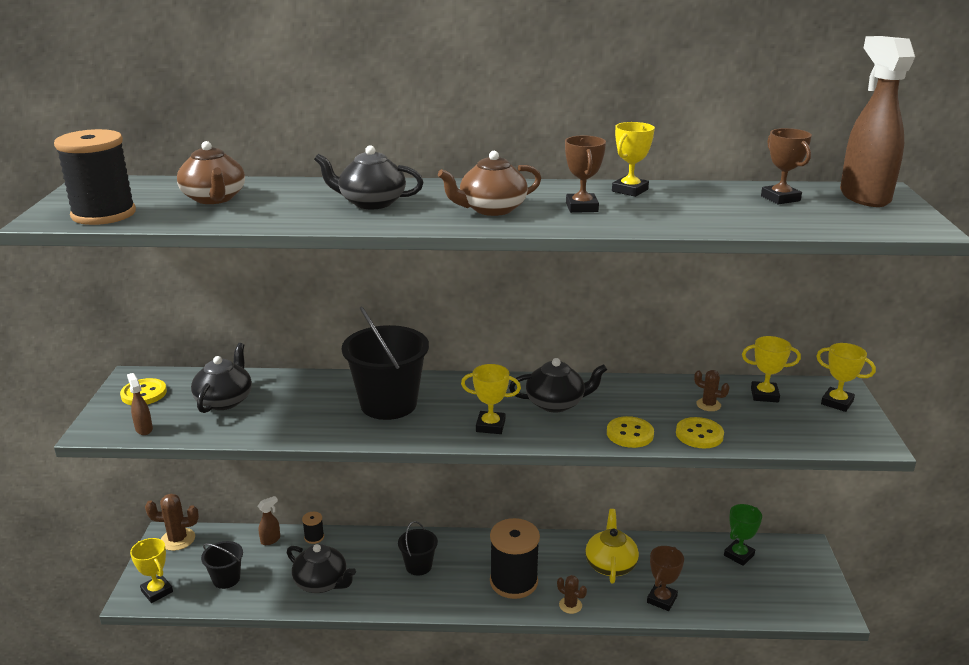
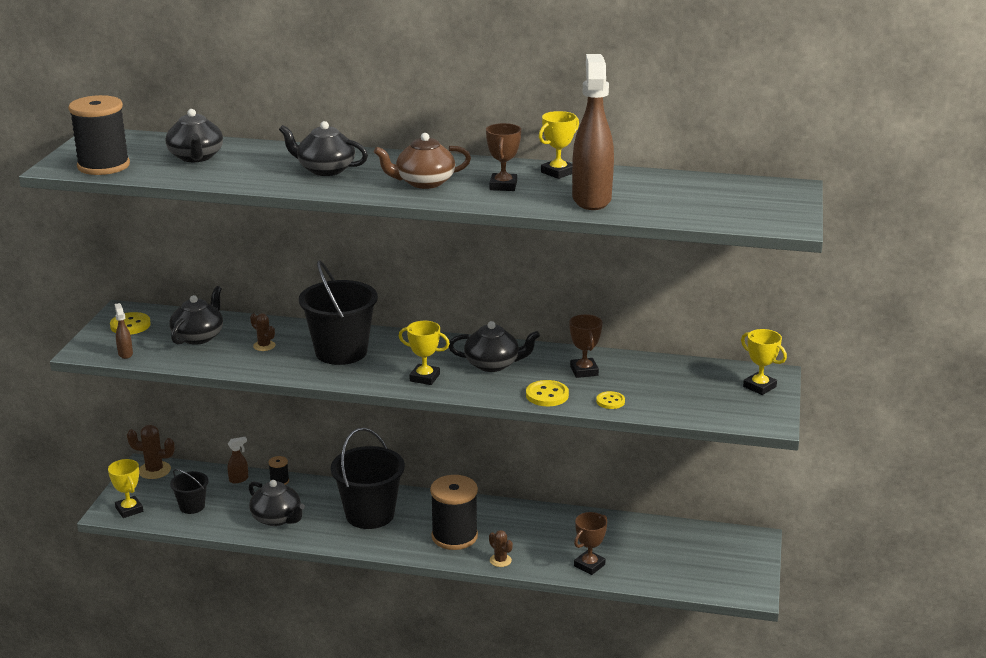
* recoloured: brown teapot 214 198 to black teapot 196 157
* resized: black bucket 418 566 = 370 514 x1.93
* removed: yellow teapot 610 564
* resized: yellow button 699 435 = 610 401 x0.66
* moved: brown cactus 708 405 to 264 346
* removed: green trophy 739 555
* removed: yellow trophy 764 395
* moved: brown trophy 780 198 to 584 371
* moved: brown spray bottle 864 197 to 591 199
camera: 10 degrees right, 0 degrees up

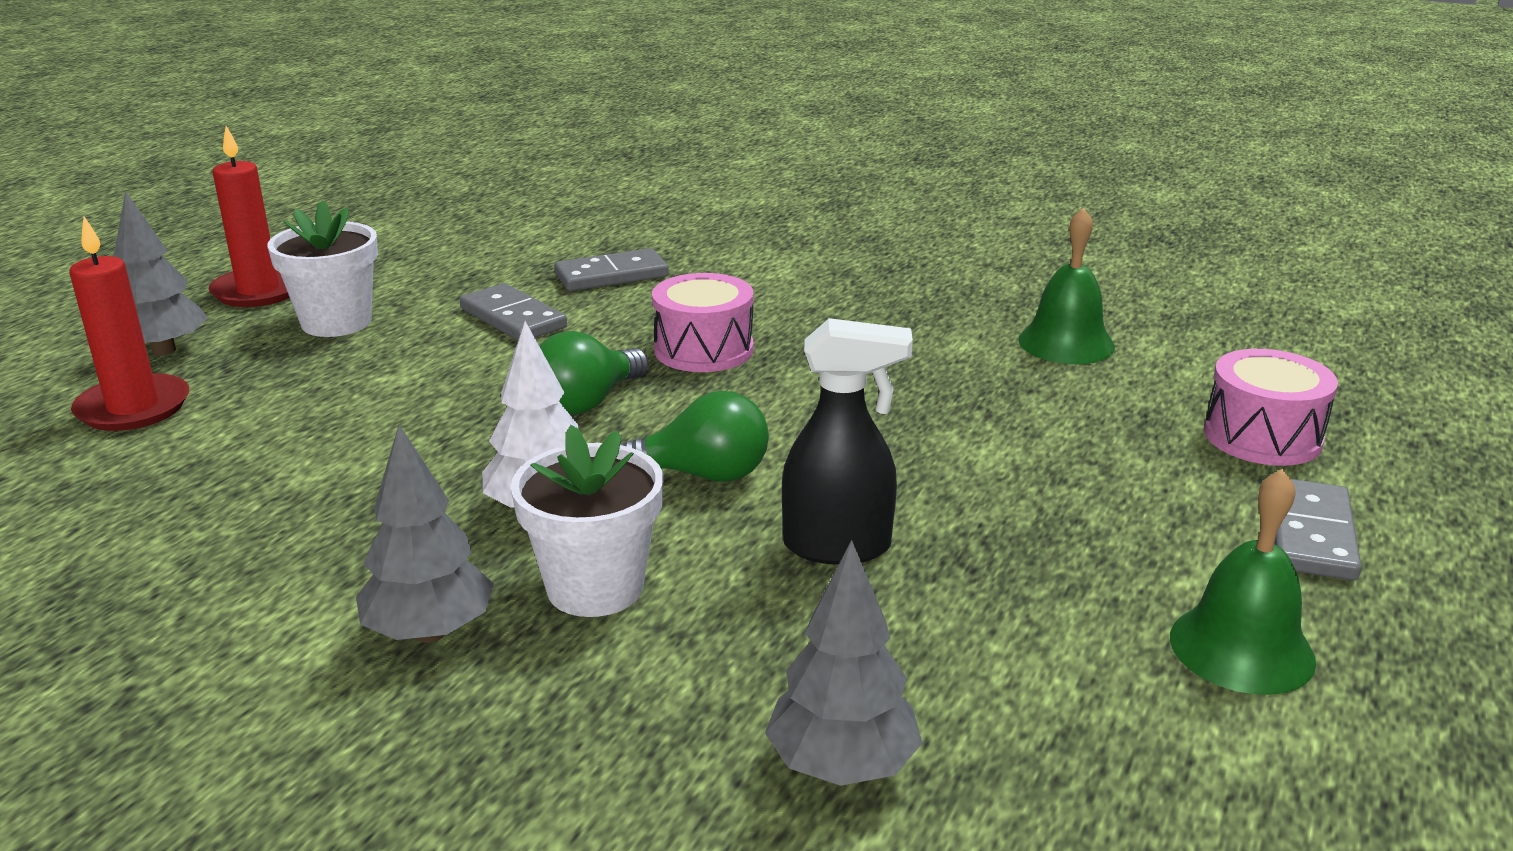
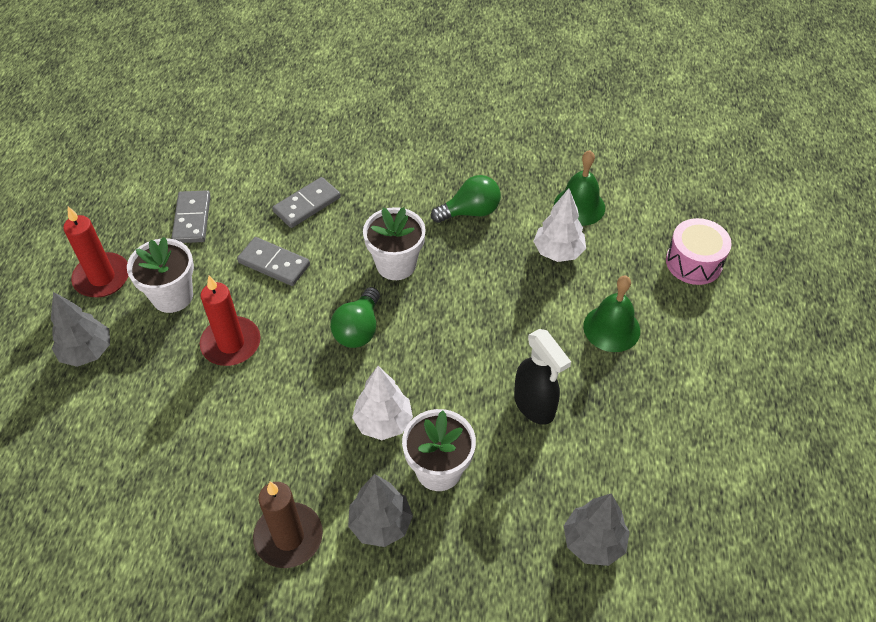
* moved: red candle 133 408 to 231 344
* moved: green light bulb 703 475 to 470 212
* replaced: pink drum 704 350 to white flower pot 396 264
* turned: black spray bottle 838 547 = 534 406 75 degrees clockwise
* moved: green bell 1241 648 to 611 328
* moved: grey domino 1310 534 to 192 219
* added: brown candle 288 537
* added: white tree 558 252
camera: 20 degrees left, 25 degrees up

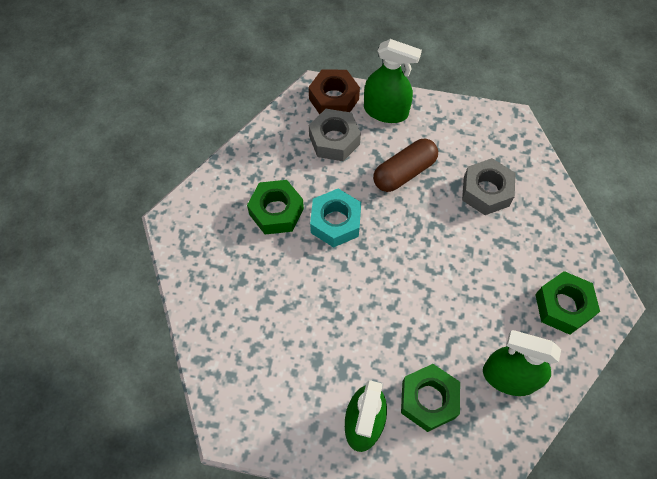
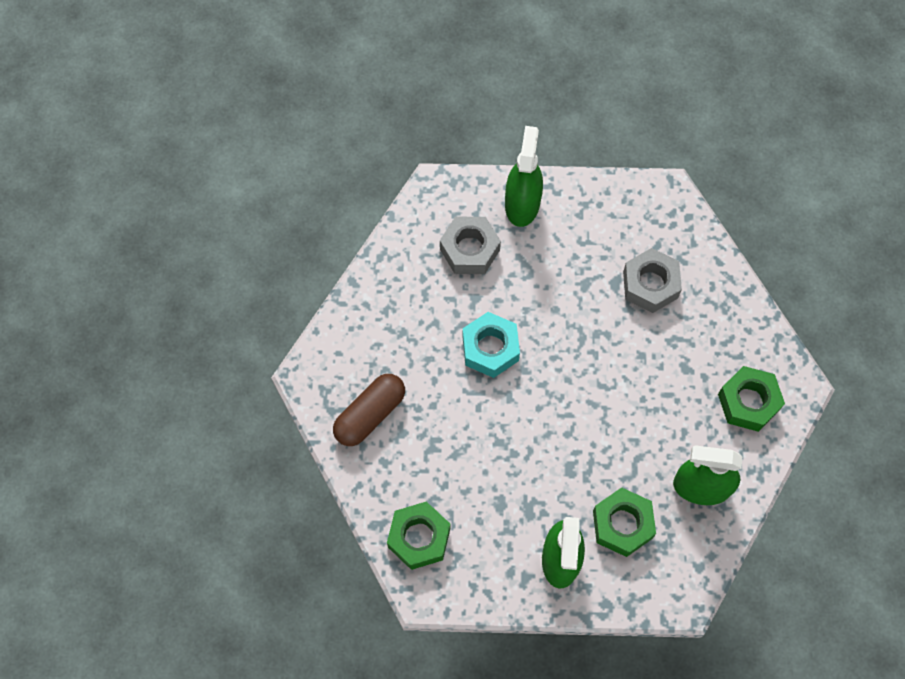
* moved: green nut 276 211 to 419 538
* removed: brown nut 334 99
* turned: green spray bottle 386 111 = 522 204 90 degrees counterclockwise
* moved: brown capsule 404 172 to 370 414
camera: 10 degrees left, 5 degrees up

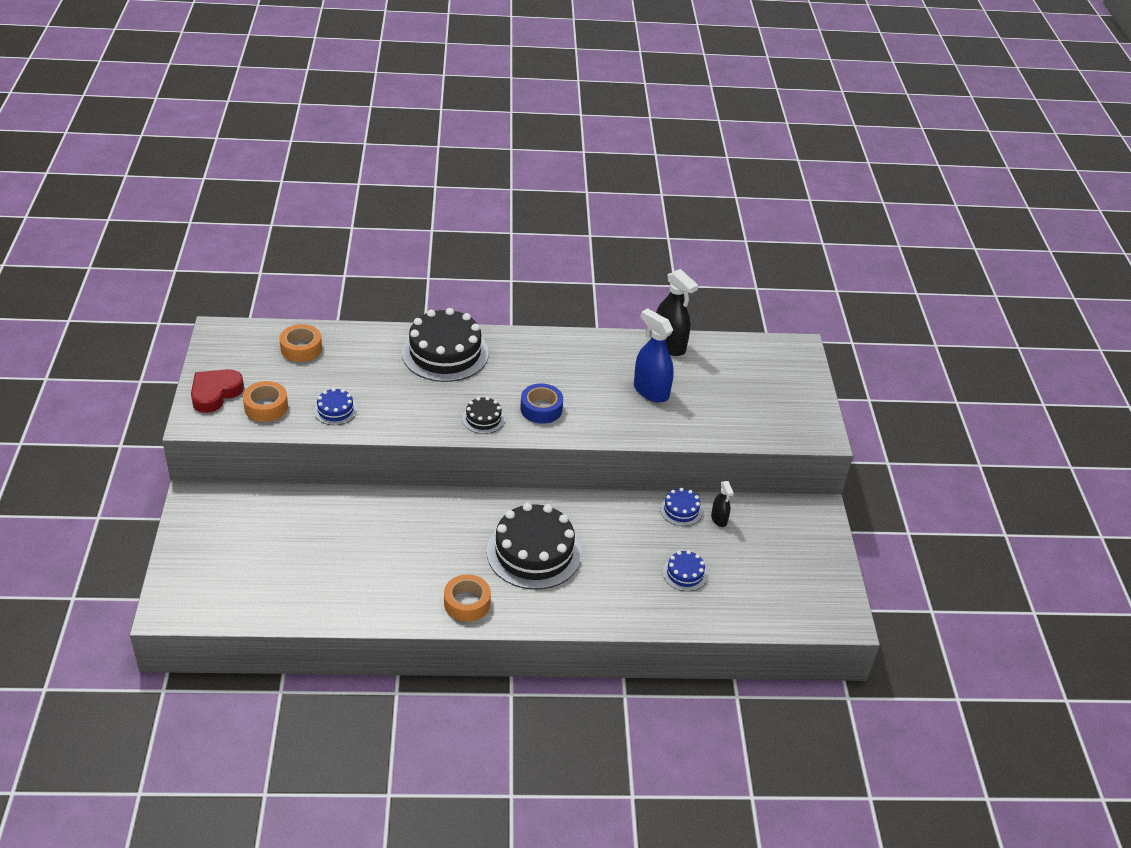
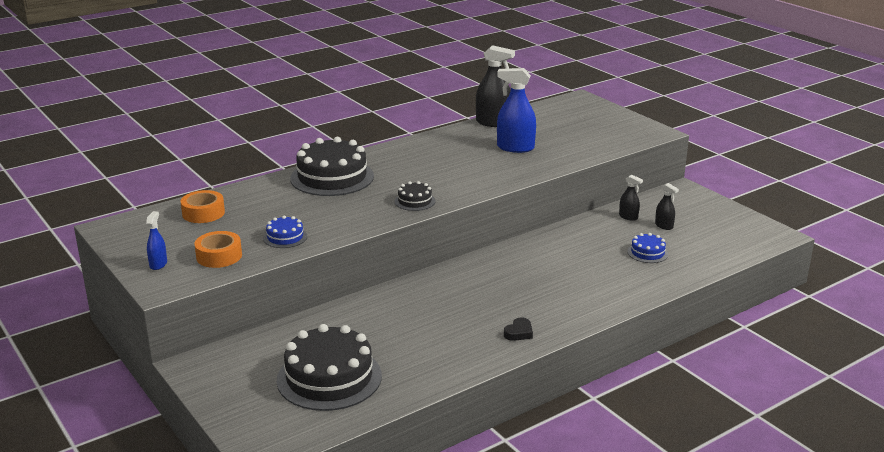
* replaced: red heart 215 393 to blue spray bottle 158 264
* replaced: orange tape 467 603 to black heart 519 332
* moved: black cake 534 552 to 329 378
* removed: blue tape 541 409
* removed: blue cake 681 510
* added: black spray bottle 664 226
camera: 30 degrees left, 15 degrees down

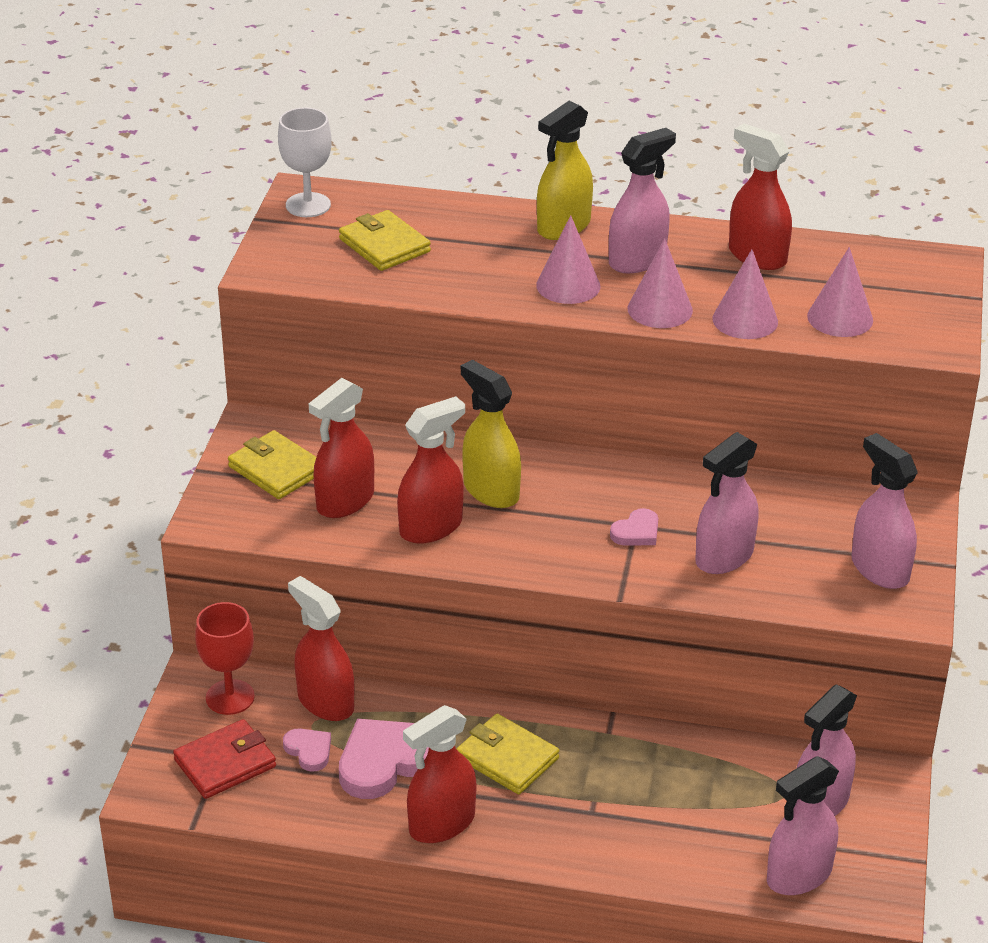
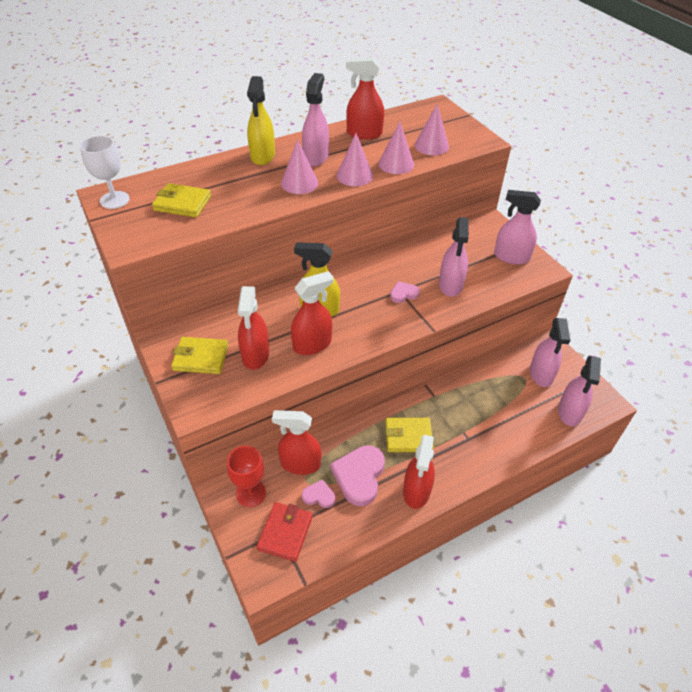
* turned: red spray bottle 431 527 = 312 344 45 degrees clockwise
* turned: pink heart 636 532 = 403 294 120 degrees counterclockwise
camera: 40 degrees left, 10 degrees up

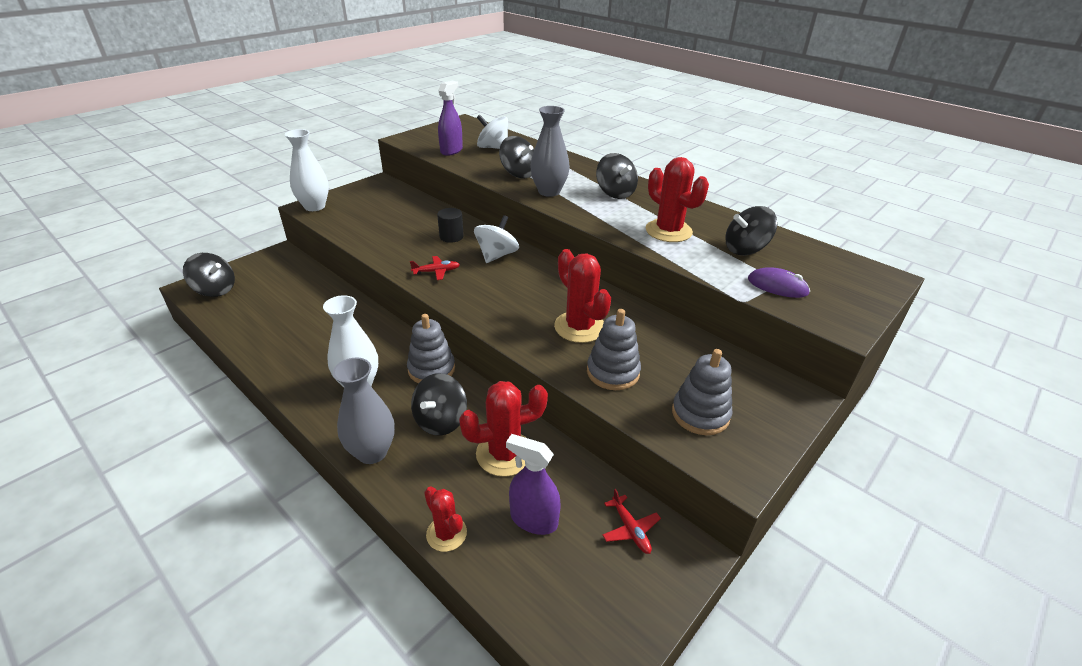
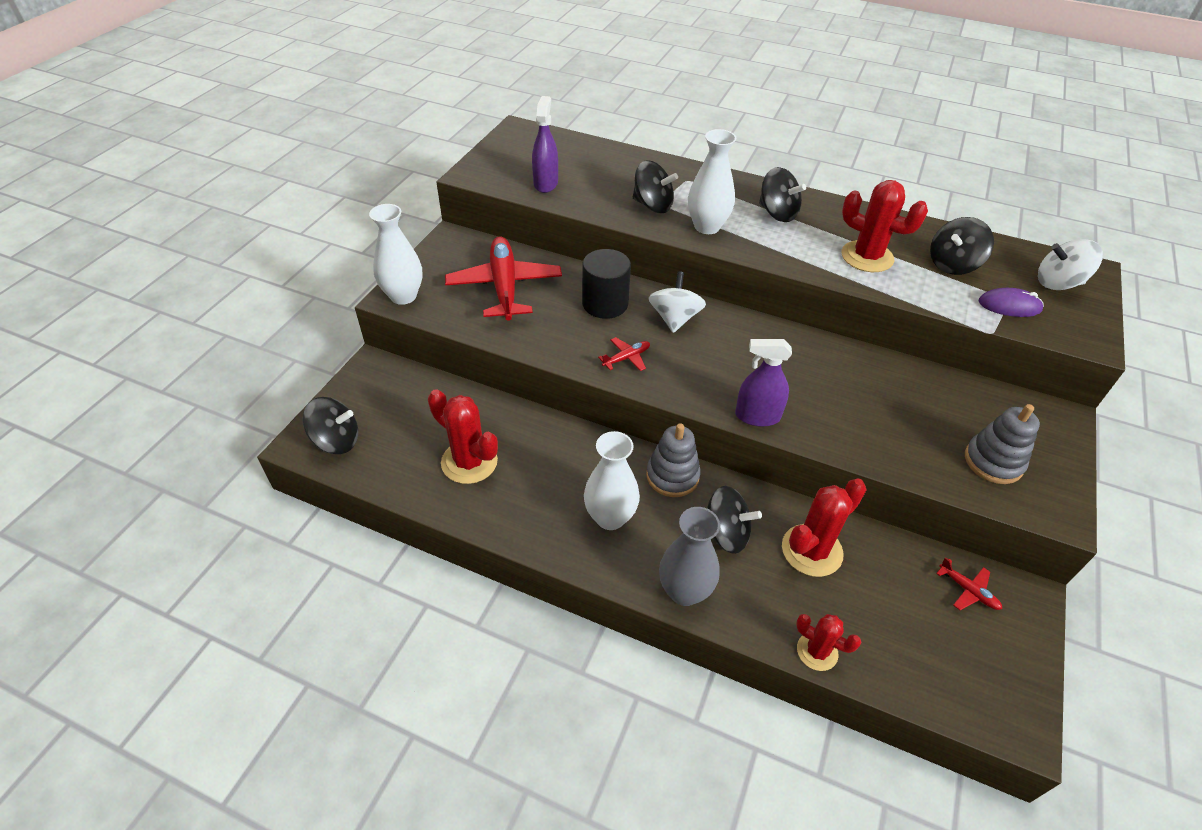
* turned: black spinning top 440 421 = 725 534 75 degrees counterclockwise
* resized: black cylinder 451 237 = 605 304 x1.58
* moved: white spinning top 493 148 to 1058 283
* moved: purple spray bottle 533 519 to 757 416
* recoloured: grey vase 549 192 to white vase 707 227
* moved: red cactus 579 327 to 469 462
* removed: grey stacking toy 613 372
* added: red plane 504 286
camera: 20 degrees left, 10 degrees up

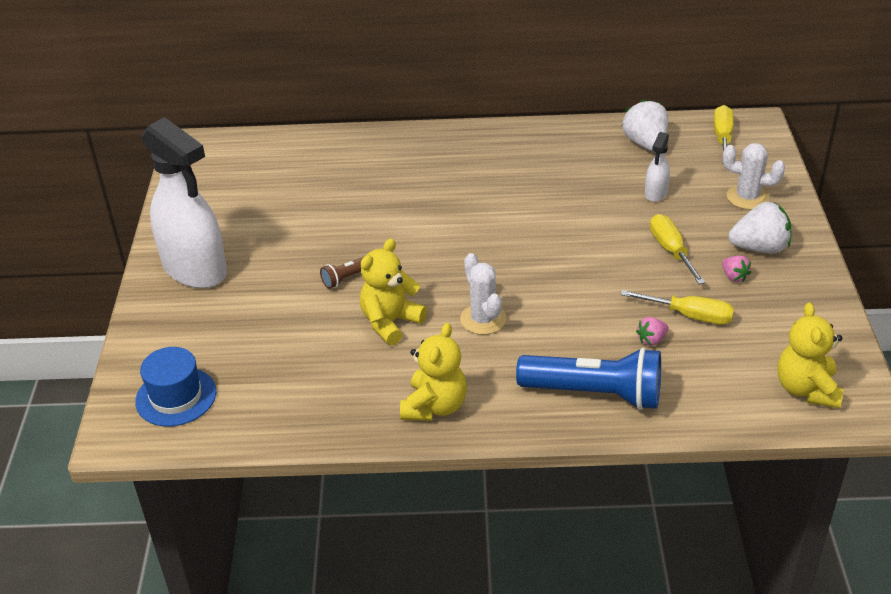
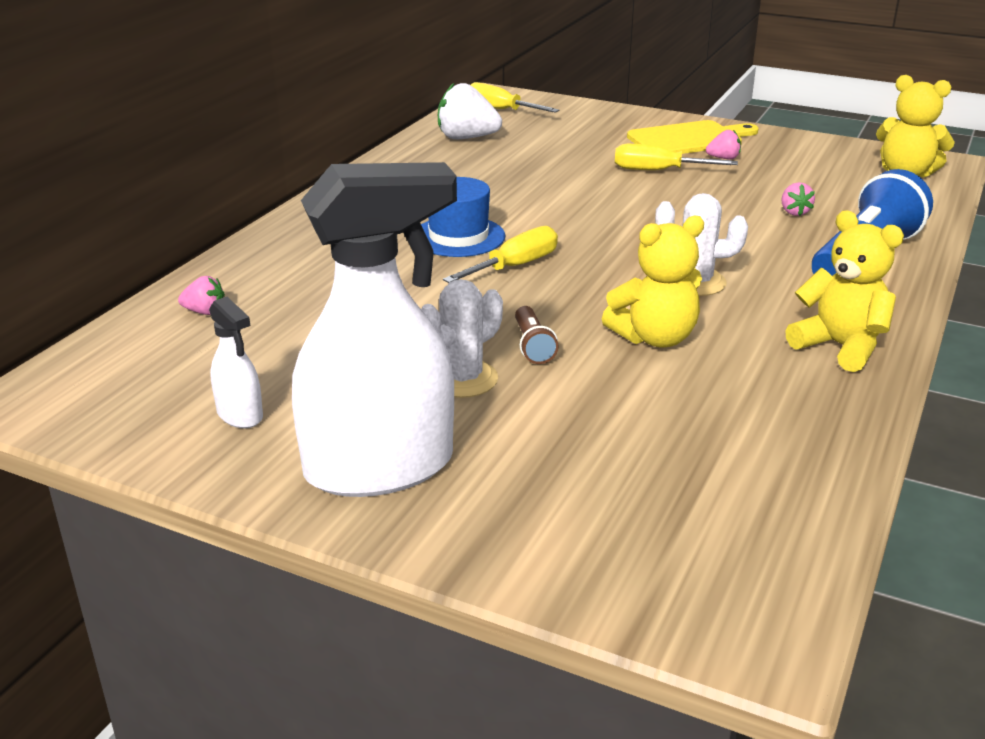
* moved: blue hat 176 397 to 458 237
* turned: yellow teddy bear 390 322 = 654 338 90 degrees counterclockwise
* moved: yellow screwdriver 689 315 to 514 266
* moved: white spray bottle 655 193 to 240 415
* moved: white cactus 747 197 to 462 379
* replaced: white strawberry 759 248 to yellow cutting board 689 139
* added: pink strawberry 205 312
camera: 65 degrees left, 10 degrees down

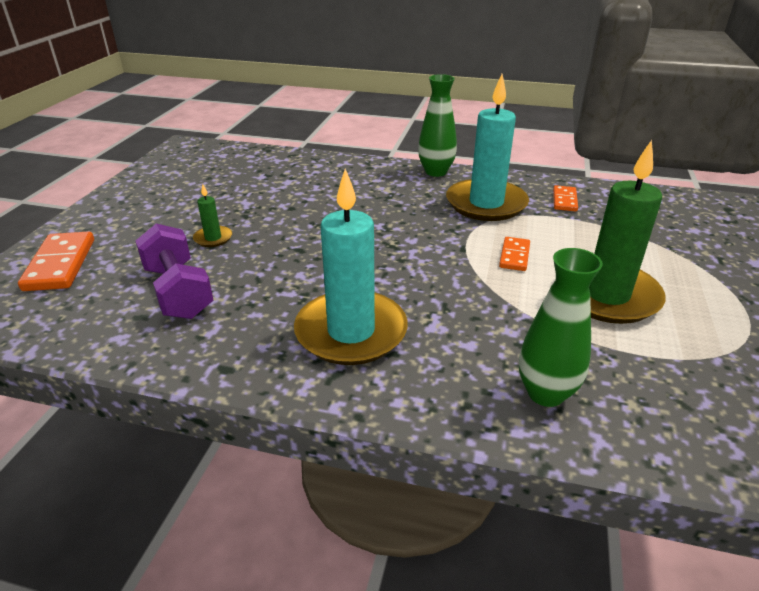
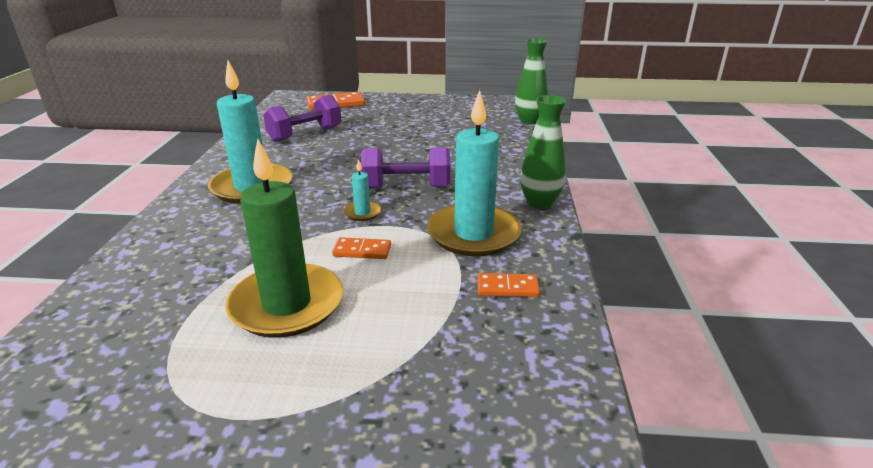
* removed: green candle 213 238
* moved: green vase 545 393 to 529 121
* added: turquoise candle 362 213
* added: purple dumbbell 406 187
camera: 80 degrees right, 5 degrees down

